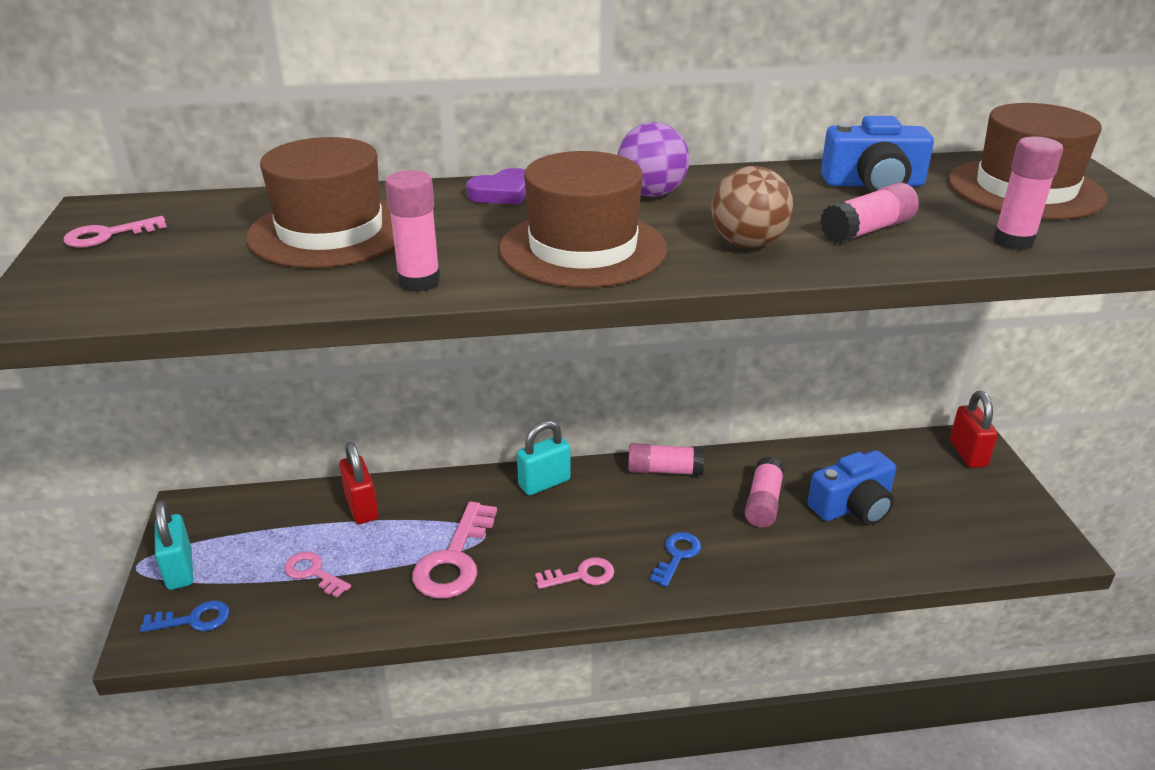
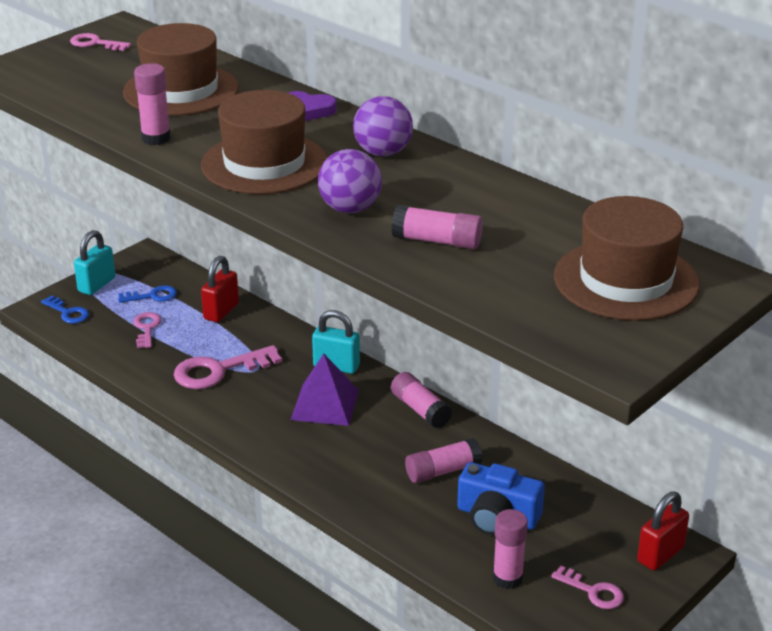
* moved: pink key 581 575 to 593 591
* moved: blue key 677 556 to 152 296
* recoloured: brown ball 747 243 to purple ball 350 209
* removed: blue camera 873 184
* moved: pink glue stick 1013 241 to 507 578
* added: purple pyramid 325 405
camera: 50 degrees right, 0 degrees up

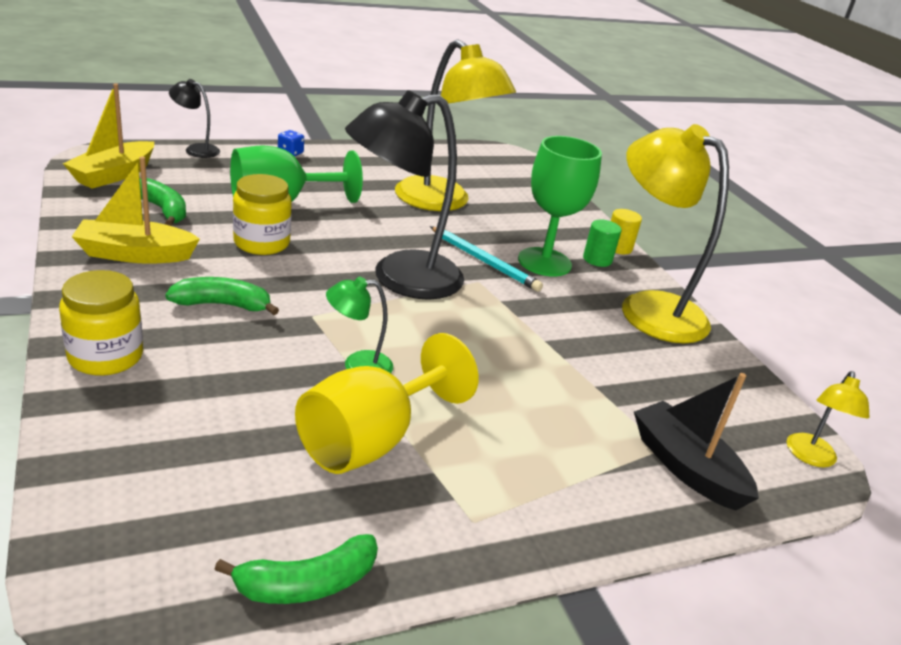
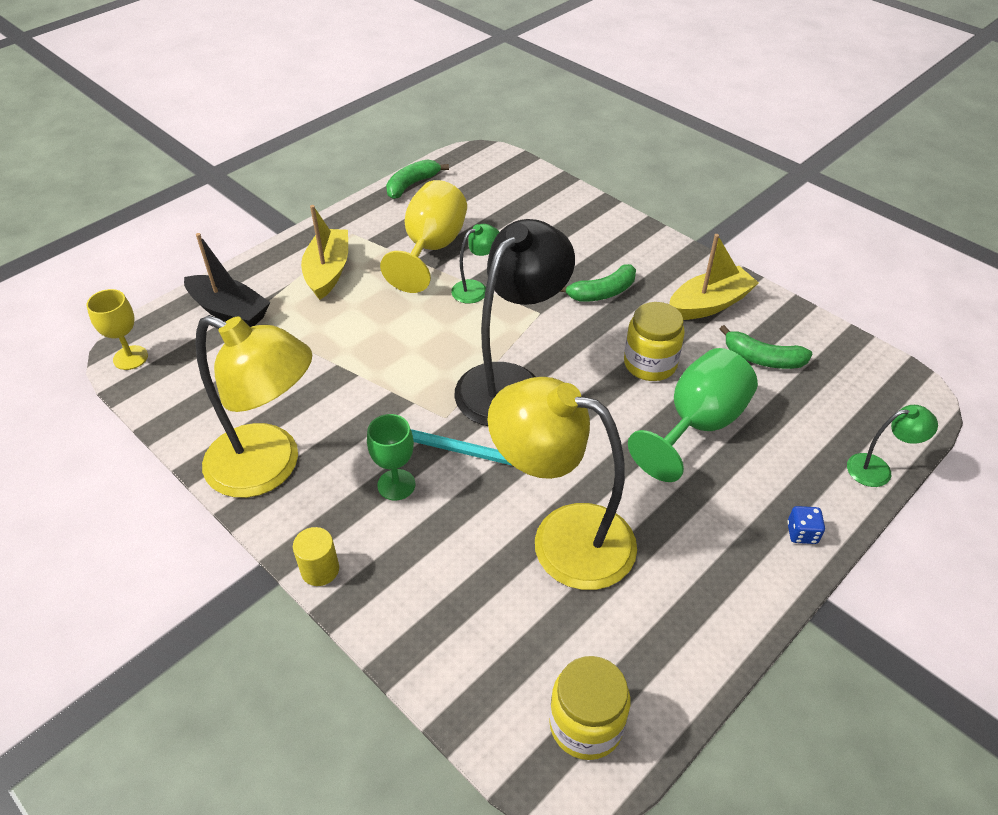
* moved: yellow jar 106 356 to 586 724
* moved: yellow boat 114 175 to 328 271
* recoloured: black lamp 196 149 to green lamp 878 469
* resized: green goblet 544 262 = 396 485 x0.60
* removed: green cylinder 597 259
* replaced: yellow lamp 811 457 to yellow goblet 130 358
camera: 160 degrees right, 15 degrees up

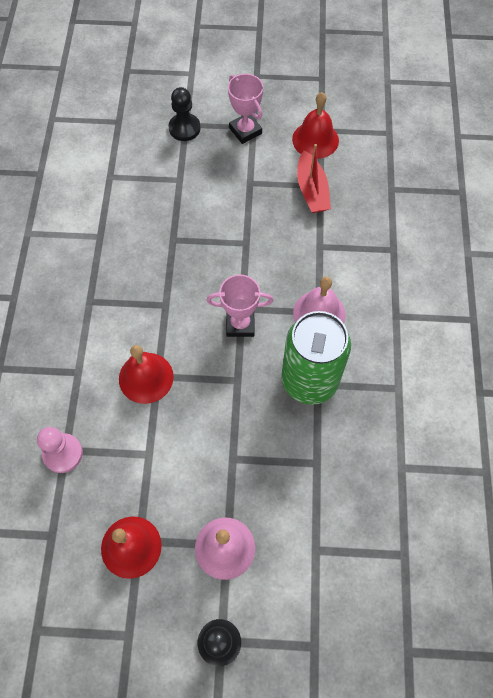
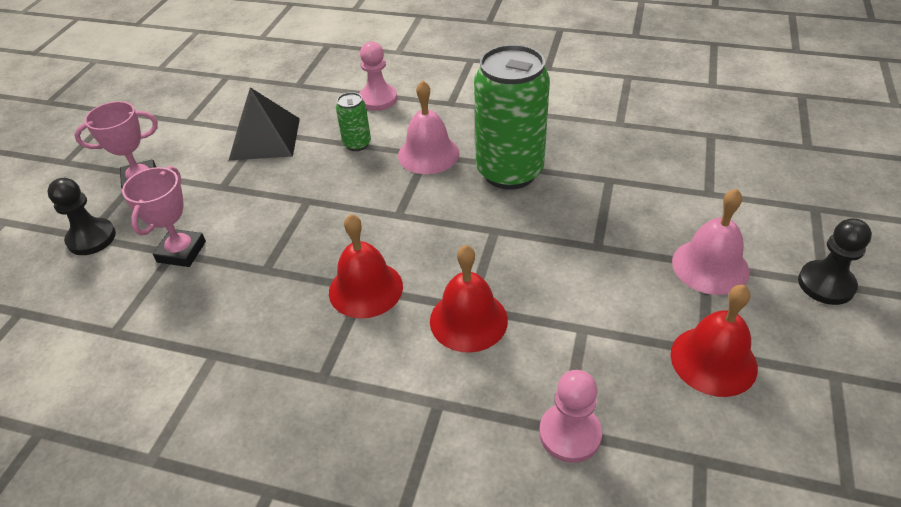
* moved: pink trophy 240 324 to 181 252
* moved: red bell 315 139 to 365 289
* replaced: red boat 312 190 to black pyramid 265 138
* added: green can 357 144
* added: pink pawn 378 99
camera: 75 degrees left, 20 degrees down

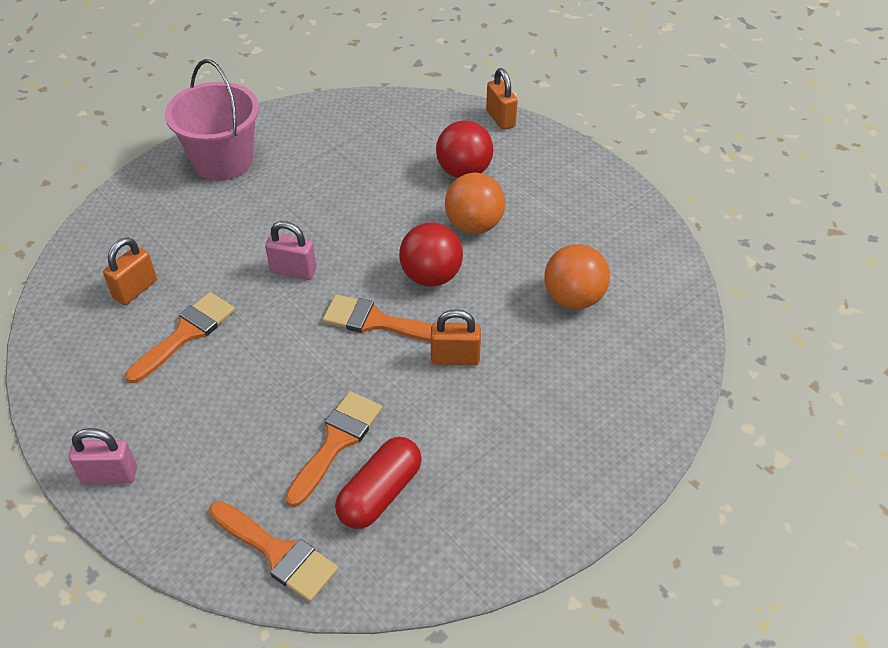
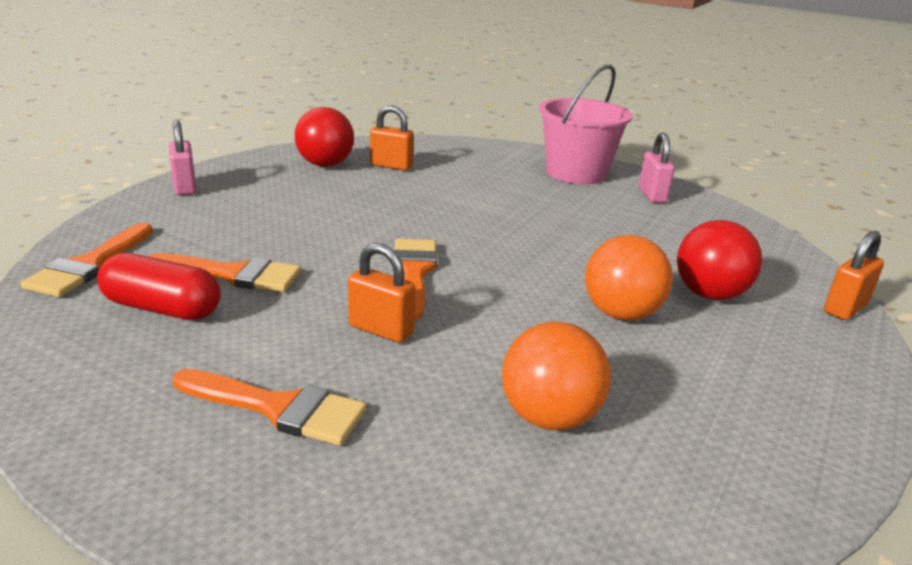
* moved: orange brush 186 334 to 279 408
* moved: pink padlock 293 271 to 652 195
* moved: red ball 431 276 to 325 165
* turned: orange padlock 455 358 = 381 330 45 degrees counterclockwise
camera: 70 degrees right, 20 degrees down

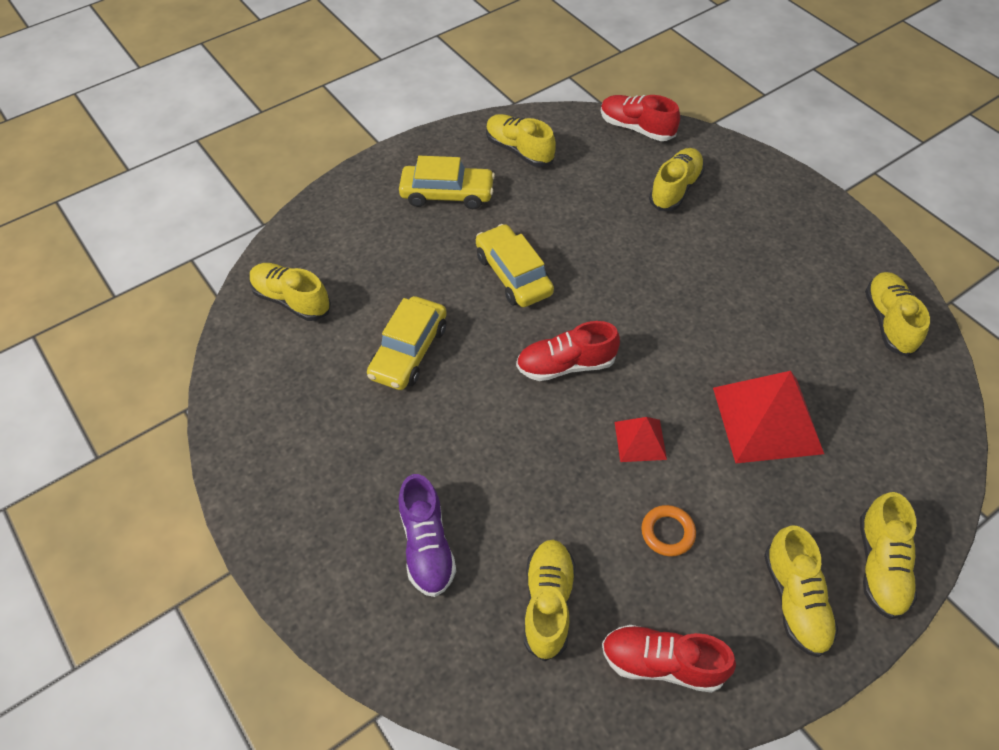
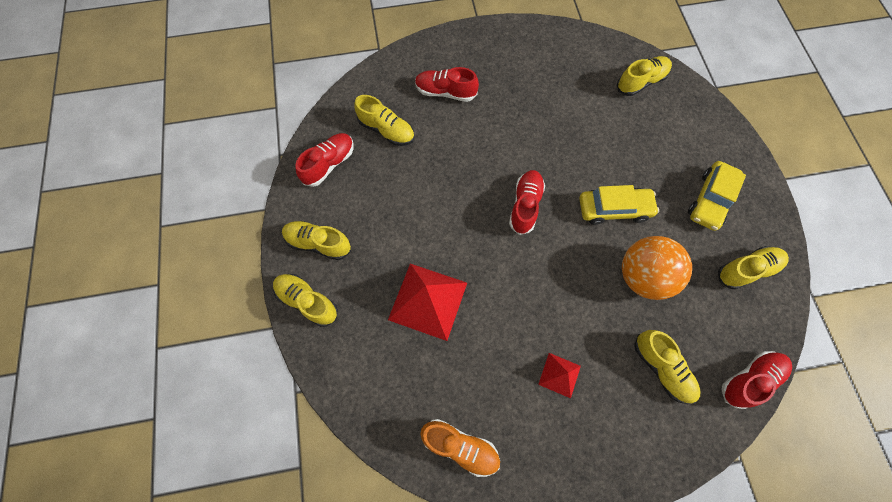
* removed: yellow car 409 351
* recoloured: purple shoe 427 546 to red shoe 445 92
* moved: red pyramid 640 440 to 559 375
* removed: orange ring 667 532
* recoloured: yellow shoe 889 322 to orange shoe 460 446
* added: orange ball 642 276
camera: 115 degrees right, 15 degrees up

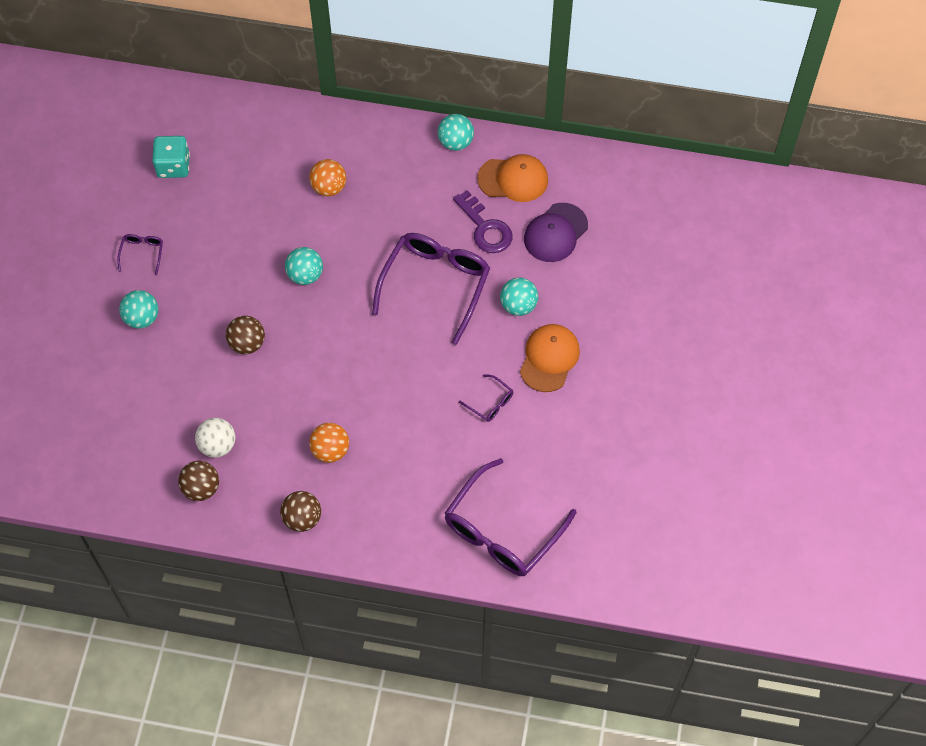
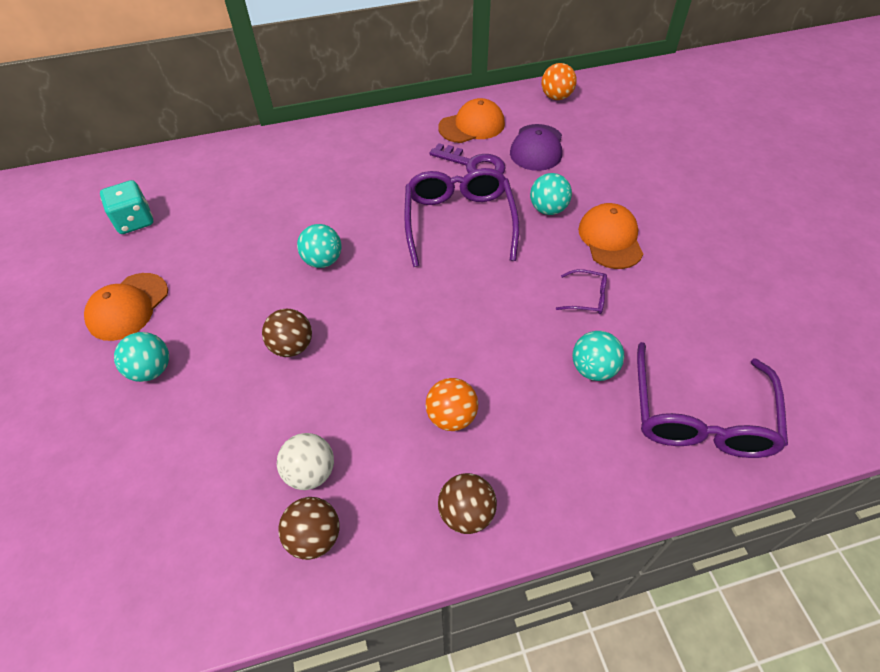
* replaced: purple glasses 142 253 to orange cap 128 307
* moved: orange ball 329 187 to 556 97
* moved: turquoise ball 455 142 to 593 369
camera: 25 degrees left, 10 degrees down

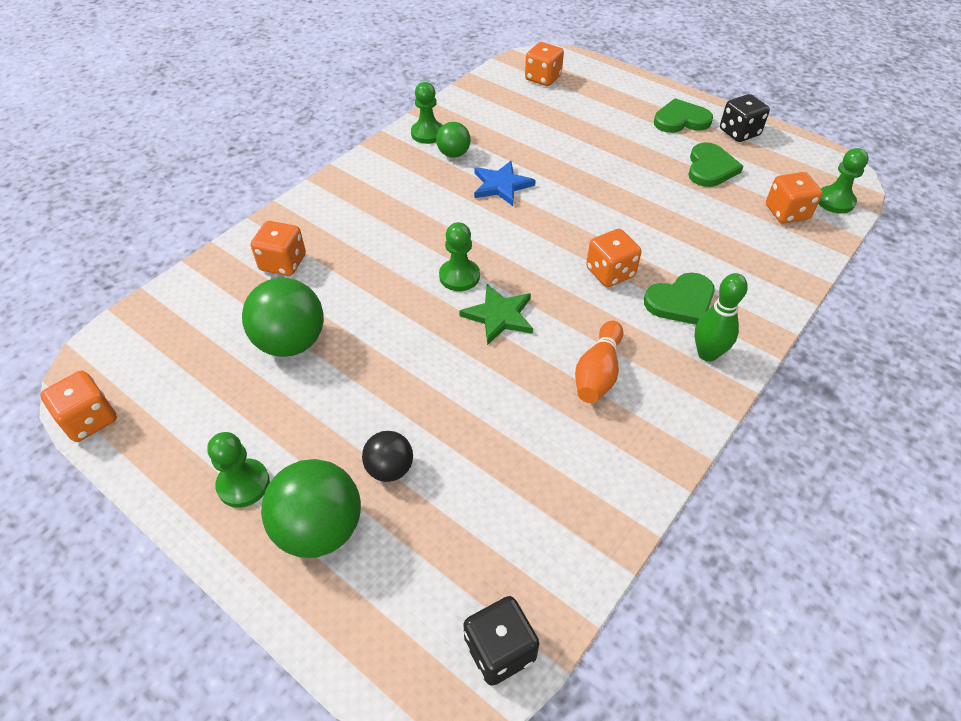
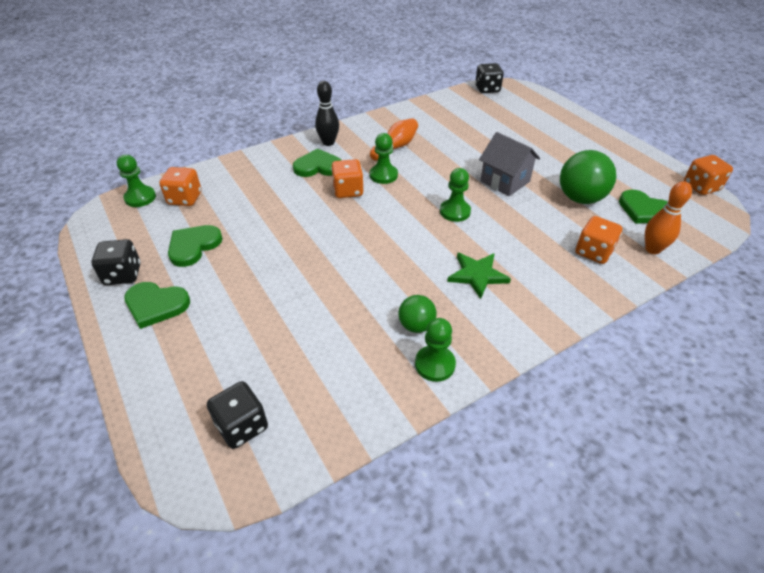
* moved: green pawn 243 484 to 383 175
* removed: green ball 320 529
* removed: black ball 390 469
* moved: green star 499 316 to 477 275
* removed: blue star 501 185
* recoloured: orange dice 543 78 to black dice 242 426
* recoloured: green bowling pin 707 354 to black bowling pin 328 142
* added: grey house 505 181
* added: green heart 644 210
* added: orange bowling pin 652 249
camera: 160 degrees left, 5 degrees down

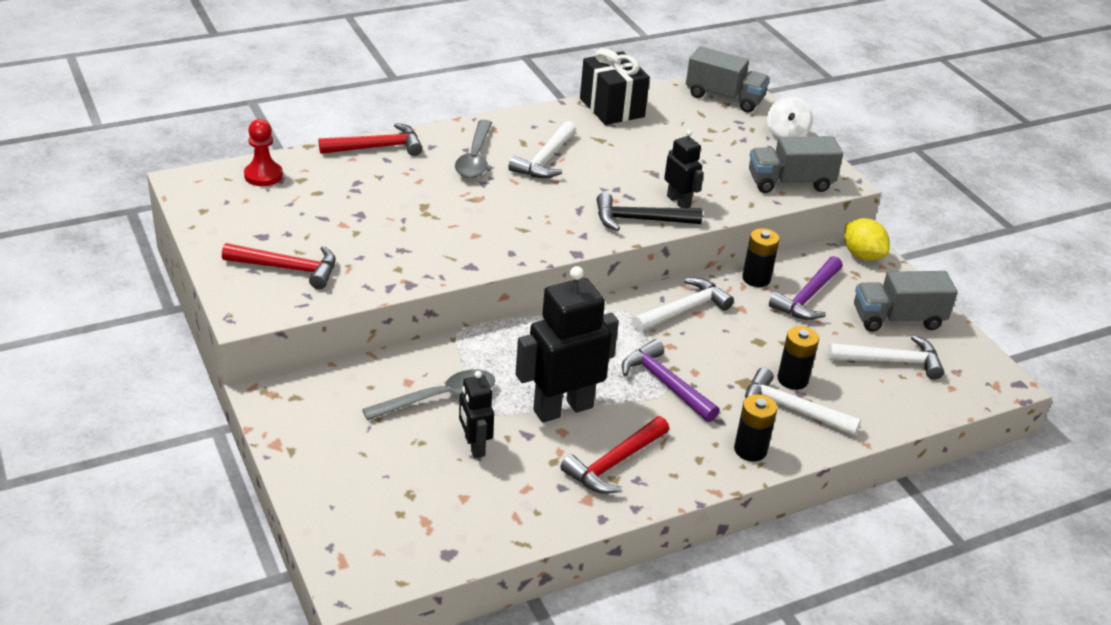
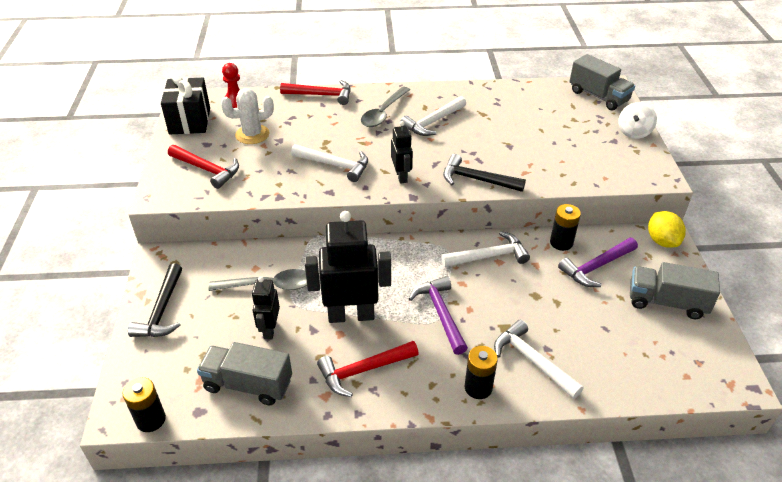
* moved: black gift 612 108 to 190 121
* moved: black robot 679 201 to 401 176
* moved: grey truck 790 183 to 248 384
* moved: black battery 792 379 to 151 420
* moved: white hammer 890 361 to 335 165
* added: black hammer 162 310
* added: white cactus 252 134
camera: 25 degrees right, 5 degrees up

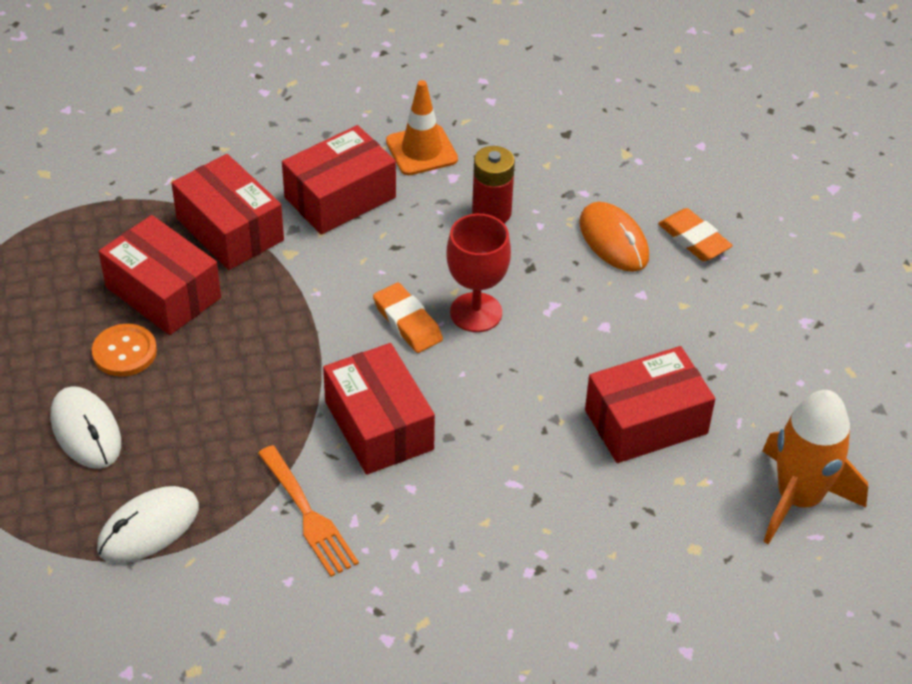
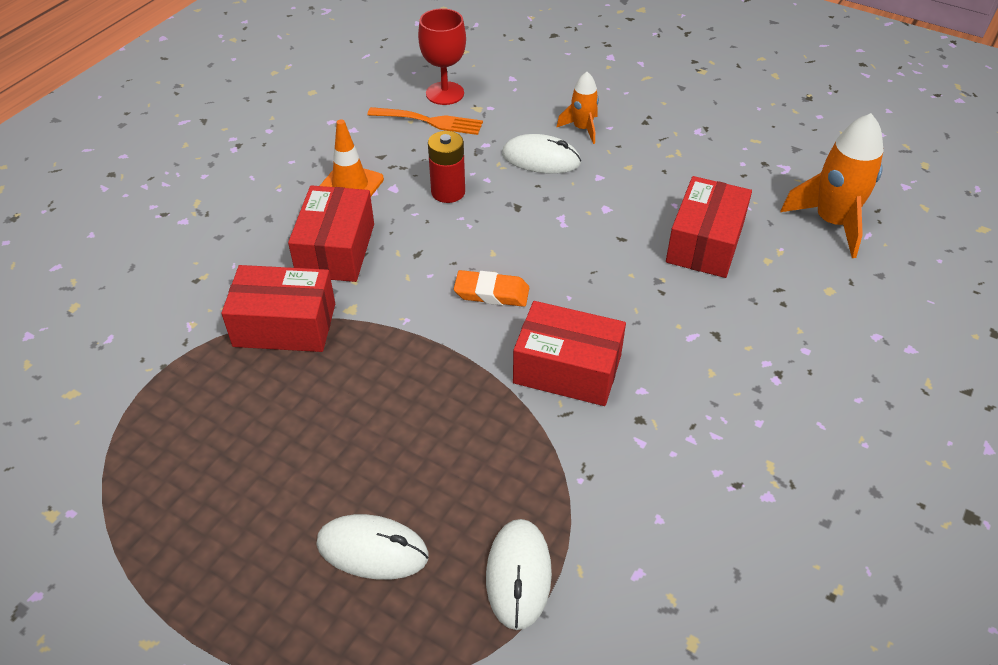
* removed: orange button 124 352
* removed: red box 163 292
* moved: orange fork 308 515 to 430 121
* moved: red goblet 476 312 to 445 93
* recoloured: orange mouse 613 240 to white mouse 541 159
* replaced: orange eraser 694 239 to orange rocket 582 128
camera: 45 degrees left, 0 degrees up

